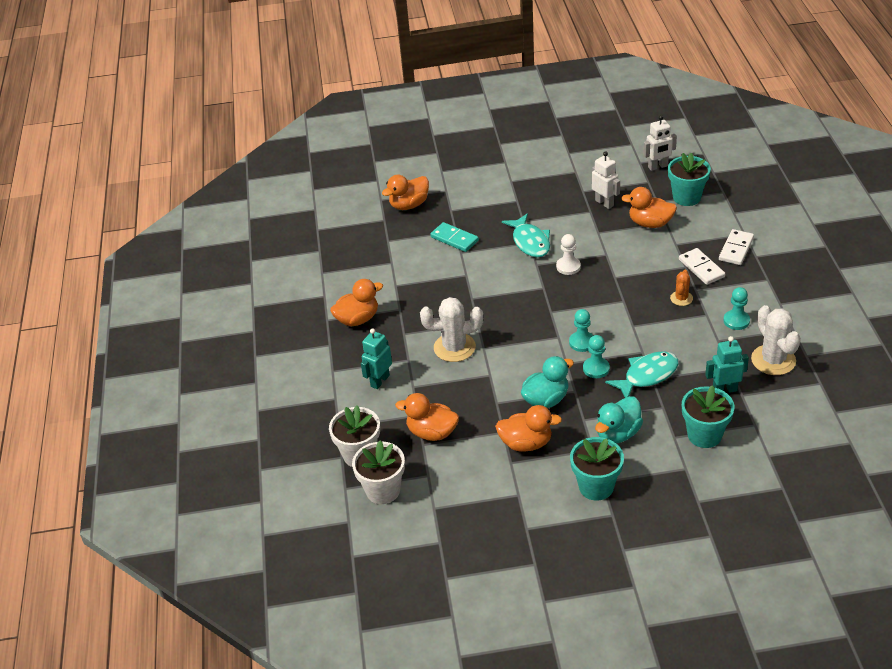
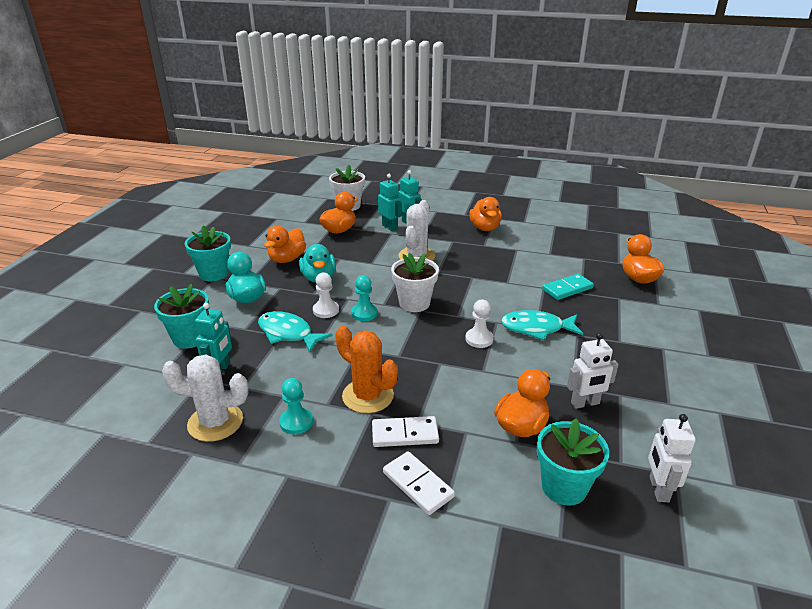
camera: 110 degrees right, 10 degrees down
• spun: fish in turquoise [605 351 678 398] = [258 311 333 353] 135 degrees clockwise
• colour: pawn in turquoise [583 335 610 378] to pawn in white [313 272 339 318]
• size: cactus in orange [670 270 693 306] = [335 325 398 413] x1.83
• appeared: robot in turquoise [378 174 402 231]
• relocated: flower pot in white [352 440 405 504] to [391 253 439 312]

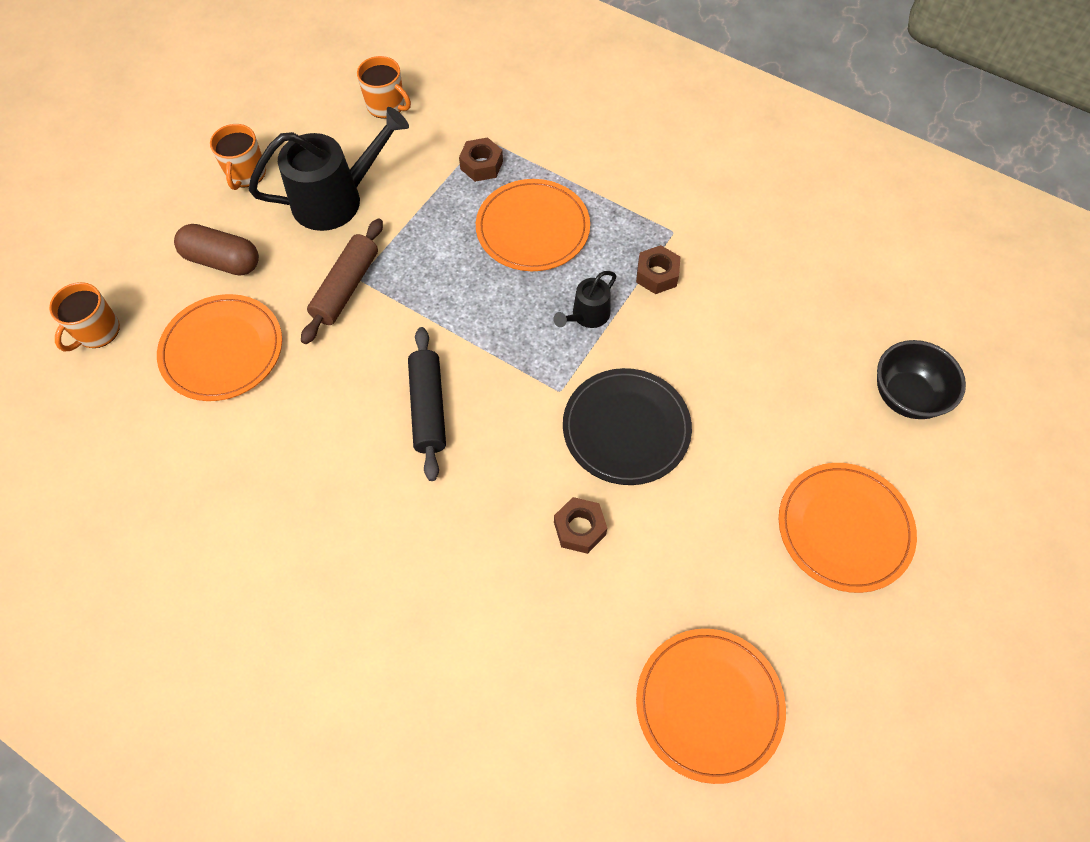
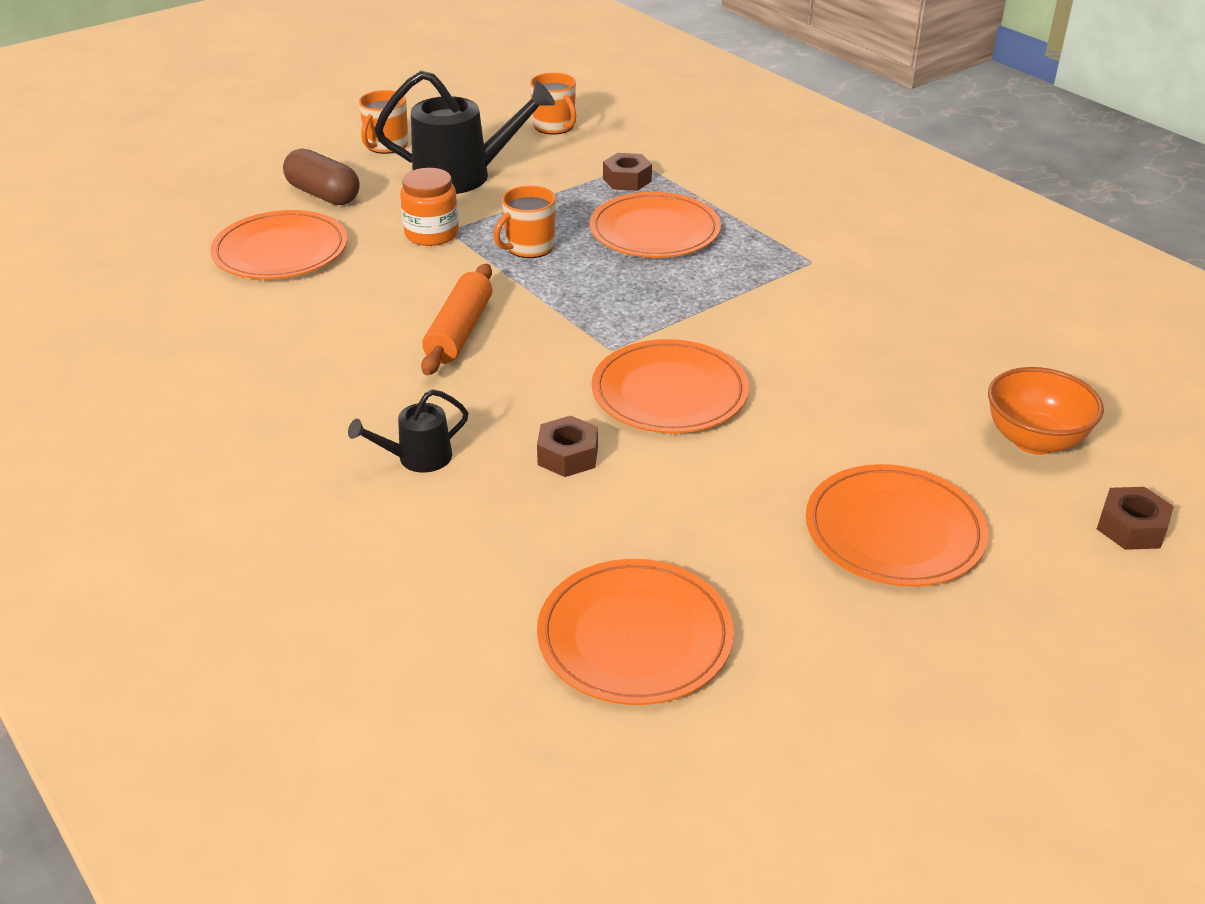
camera: 20 degrees right, 25 degrees down
• relocated: watering can in black [553 271 616 328] to [348 389 468 473]
• exchanged: rolling pin in brown [301 218 383 344] to jar in orange [400 168 459 246]
• colour: rolling pin in black [408 327 446 481] to rolling pin in orange [421 264 492 375]
• relocated: mug in orange [49 282 120 351] to [494 186 556 258]
• colour: plate in black [563 368 692 485] to plate in orange [592 339 749 433]
• colour: bowl in black [877 340 966 419] to bowl in orange [988 367 1104 455]
• relocated: nut in brown [636 245 680 294] to [1097 487 1174 550]

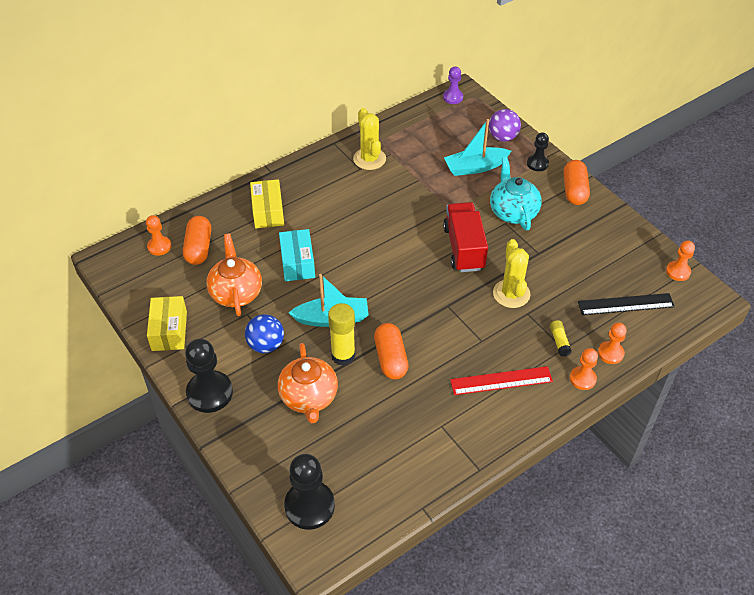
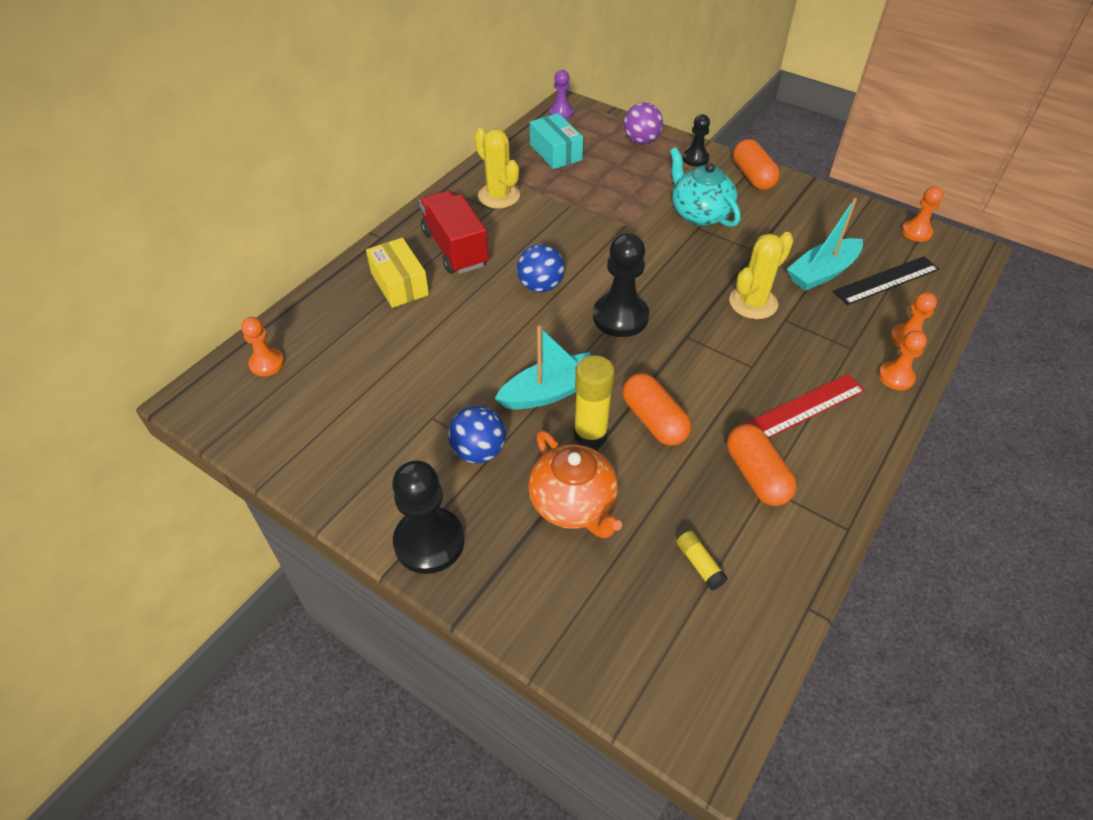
camera: 20 degrees left, 0 degrees up
• relocated: truck in red [443 202 488 272] to [419 190 489 274]
• appeared: ball in blue [517 244 565 293]
• relocated: box in turquoise [279 229 315 281] to [530 113 583 169]
• relocated: pawn in black [284 454 335 530] to [593 233 649 337]
• relocated: glue stick in yellow [550 320 572 357] to [676 531 728 590]
• relocated: capsule in orange [183 216 211 265] to [727 424 797 506]
• spun: cactus in yellow [493 239 530 308] = [729 232 794 319] 75 degrees clockwise
• relocated: boat in turquoise [444 119 511 176] to [787 198 863 291]
• missing: box in yellow [147 296 187 351]
• missing: teapot in orange [206 233 262 316]

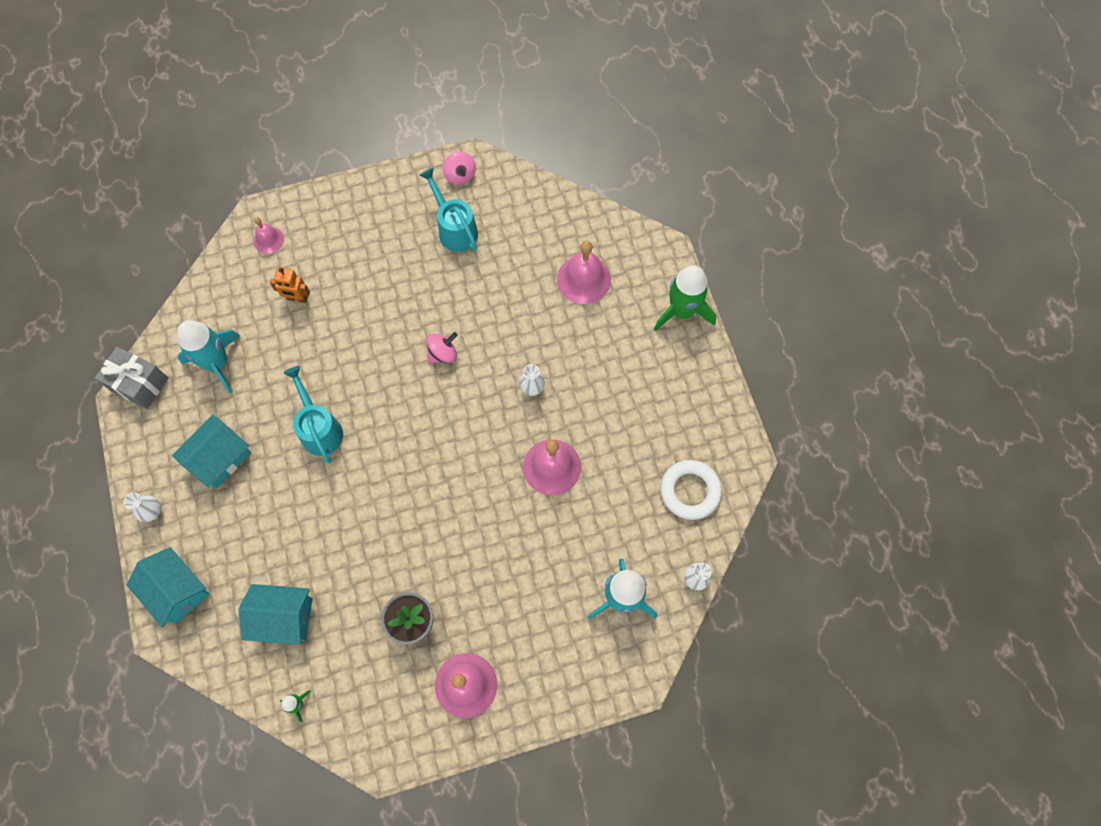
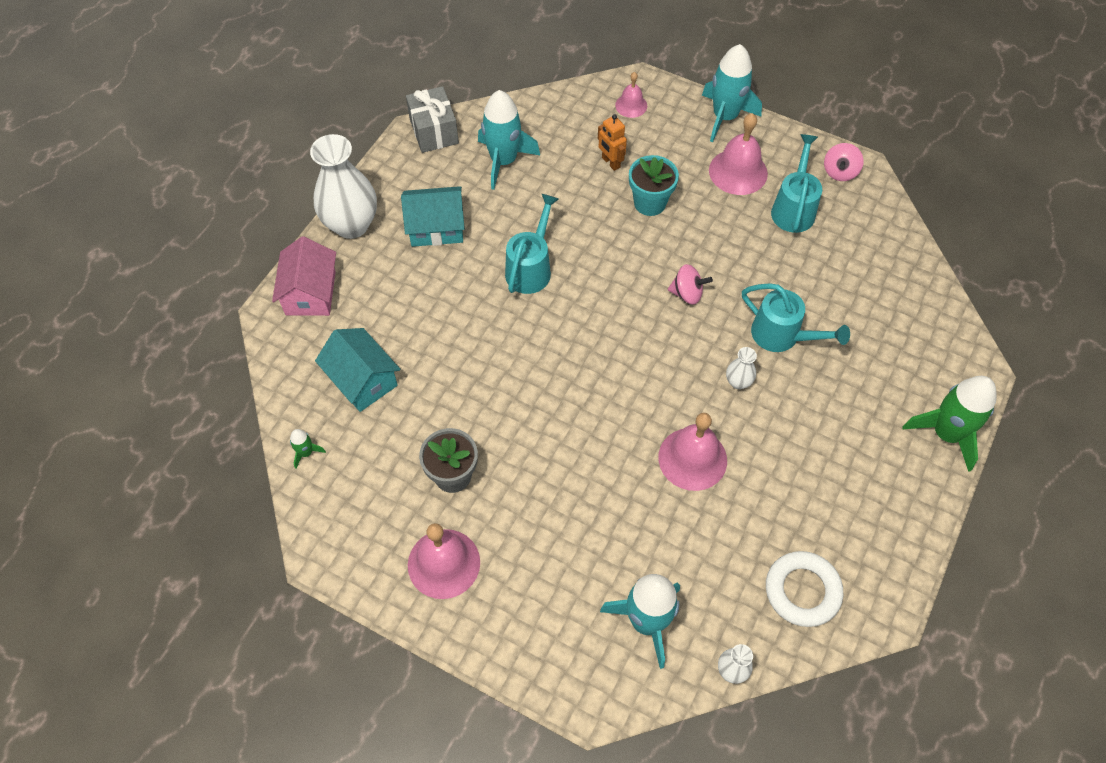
camera: 45 degrees right, 10 degrees down
• colour: house in turquoise [127 547 209 627] to house in pink [272 236 336 316]
• size: vase in white [124 493 161 522] = [310 134 377 239] x2.25
• appeared: flower pot in turquoise [629 155 679 216]
• appeared: rocket in turquoise [702 44 762 142]
• relocated: bell in pink [557 240 611 304] to [709 113 768 195]
• appeared: watering can in turquoise [742 283 850 352]

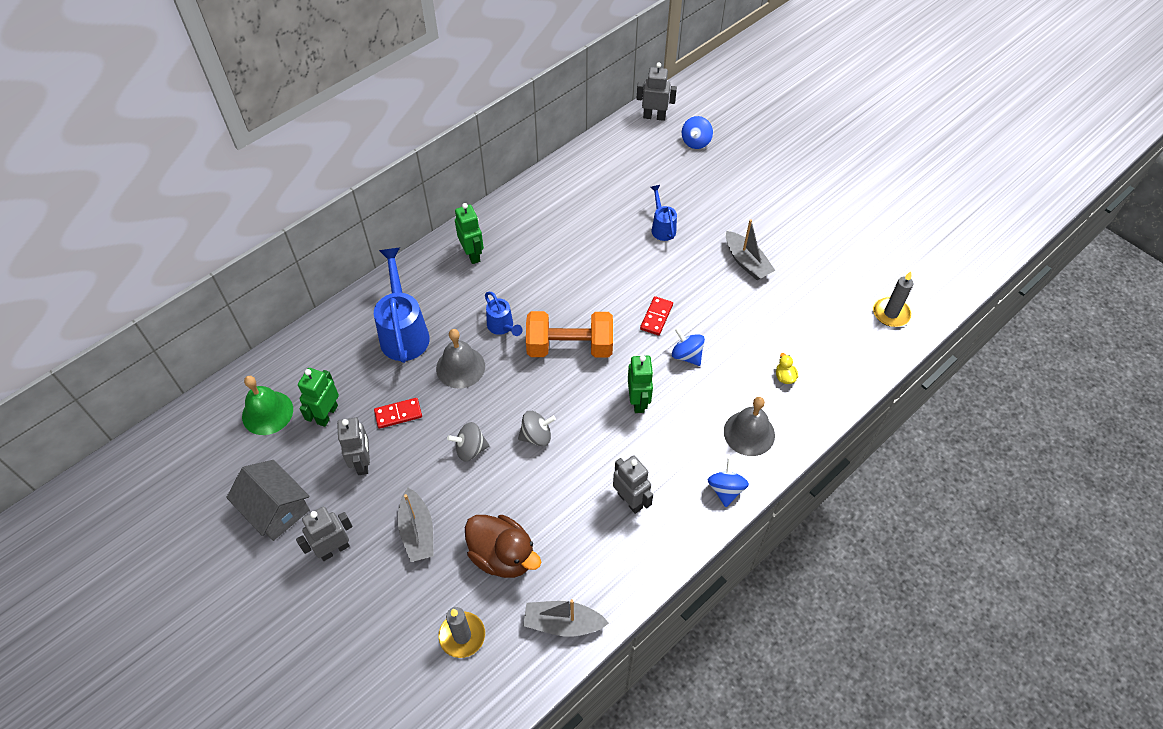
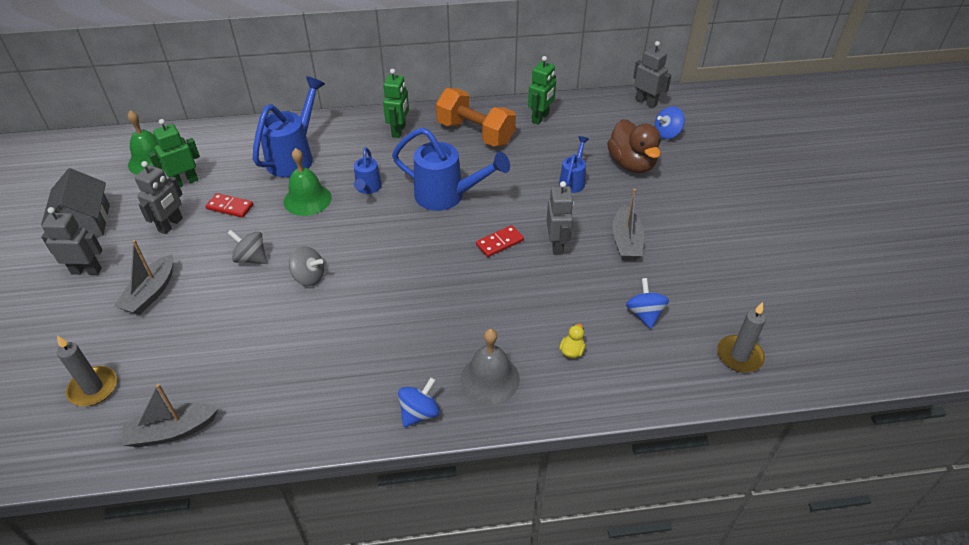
camera: 35 degrees right, 10 degrees down
• spun: boat in grey [523 599 609 637] = [122 384 219 447] 60 degrees counterclockwise
• colour: bell in grey [436 329 485 389] to bell in green [284 148 331 216]
• appeared: watering can in blue [392 127 510 211]
• relocated: dumbbell in orange [526 311 613 358] to [436 88 516 146]
• relocated: robot in green [628 355 654 413] to [528 56 556 125]
• relocated: robot in grey [613 455 653 514] to [546 181 574 255]
• relocated: duck in brown [465 515 541 578] to [607 119 661 173]
• relocated: spinning top in blue [672 327 705 366] to [626 278 669 329]

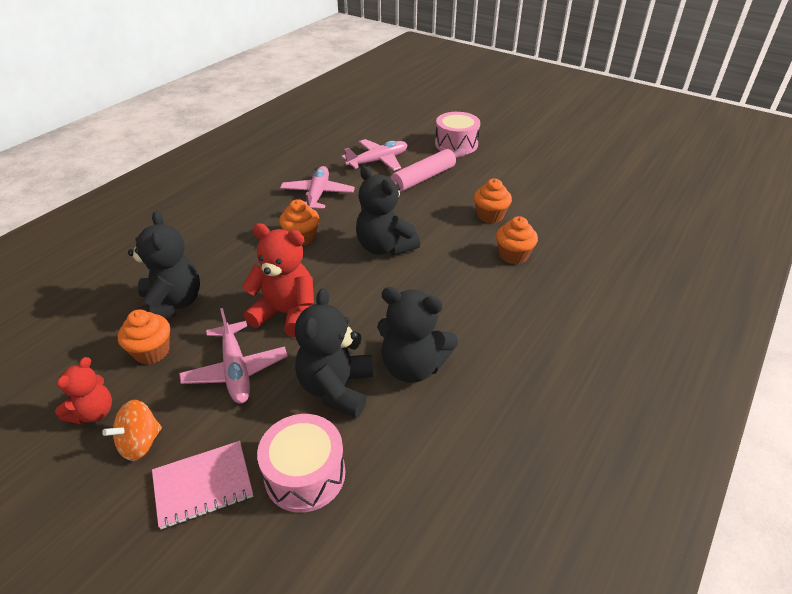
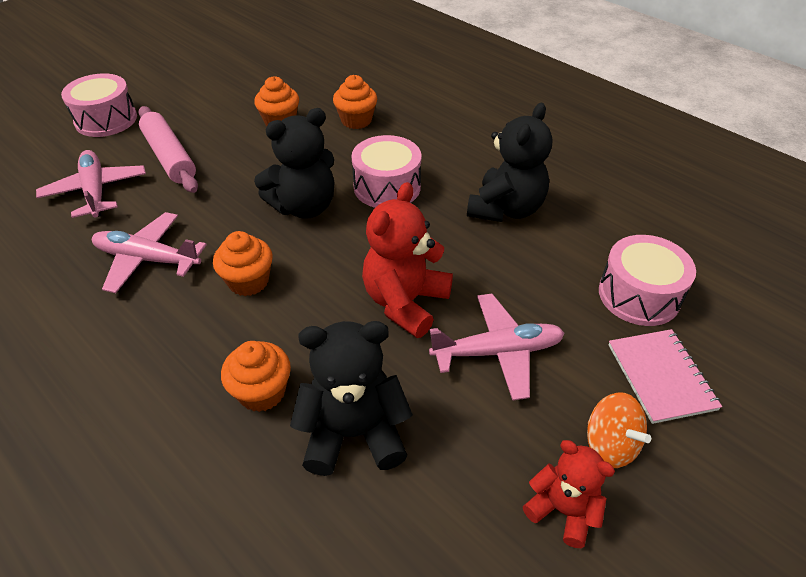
camera: 80 degrees left, 5 degrees up
• relocated: cupcake in orange [118 310 170 364] to [221 341 291 412]
• appeared: drum in pink [351 135 422 208]
• missing: teddy bear in black [295 288 373 418]

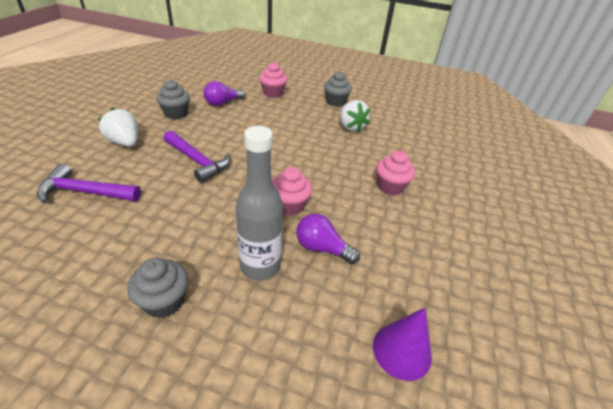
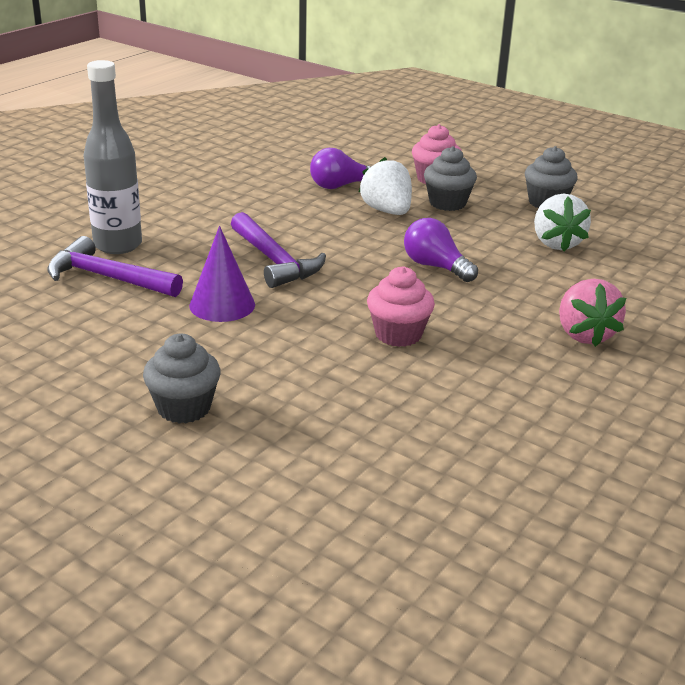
camera: 20 degrees right, 10 degrees down
• relocated: bottle in grey [235 126 283 281] to [83 60 142 254]
• relocated: cone in purple [373 308 432 381] to [189 226 255 322]
• relocated: strawberry in white [98 107 138 147] to [359 157 412 215]
• relocated: light bulb in purple [296 214 360 264] to [404 218 478 282]
• relocated: cupcake in grey [156 79 190 119] to [424 146 477 211]
• exchanged: cupcake in pink [376 151 415 195] to strawberry in pink [559 279 626 347]

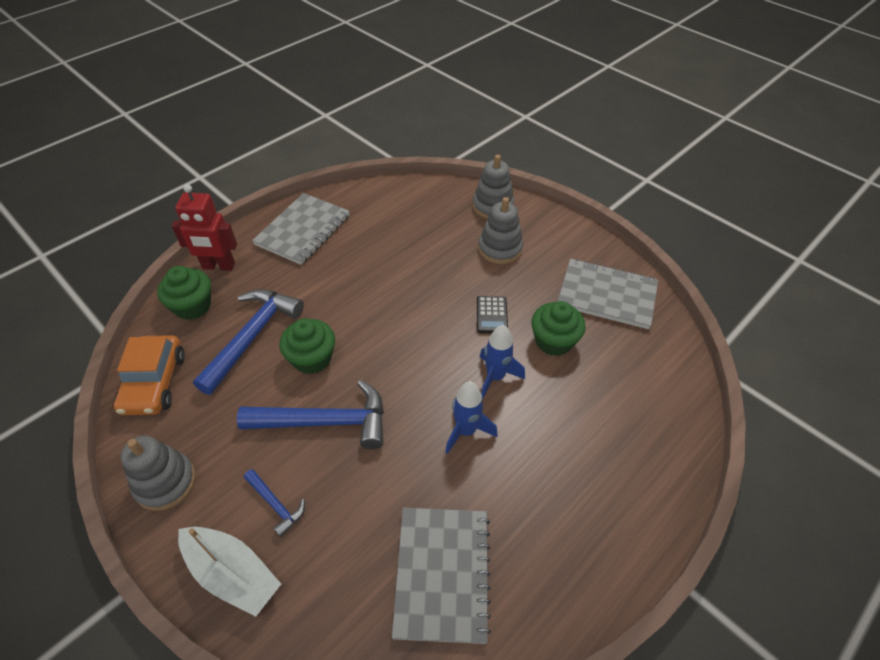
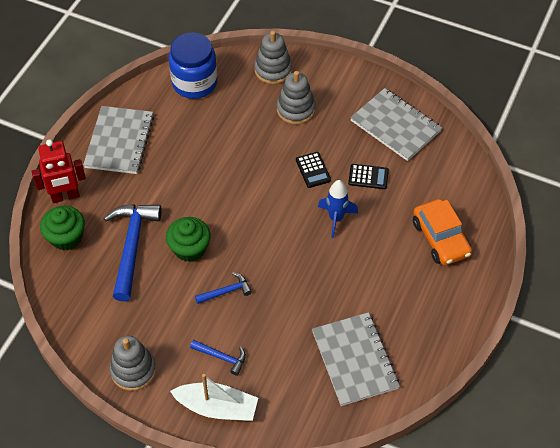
camera: 20 degrees left, 5 degrees up
• appeared: jar in blue [169 33 217 99]
• size: hammer in blue [237 380 384 449] = [195 272 252 304] x0.49
• exchanged: cupcake in green [531 301 586 356] to calculator in black [348 164 389 189]
• spun: notebook in grey [558 259 658 329] = [350 88 442 161] 45 degrees clockwise
• relocated: car in orange [114 335 185 415] to [413 199 472 265]
• missing: rocket in blue [445 381 498 454]

